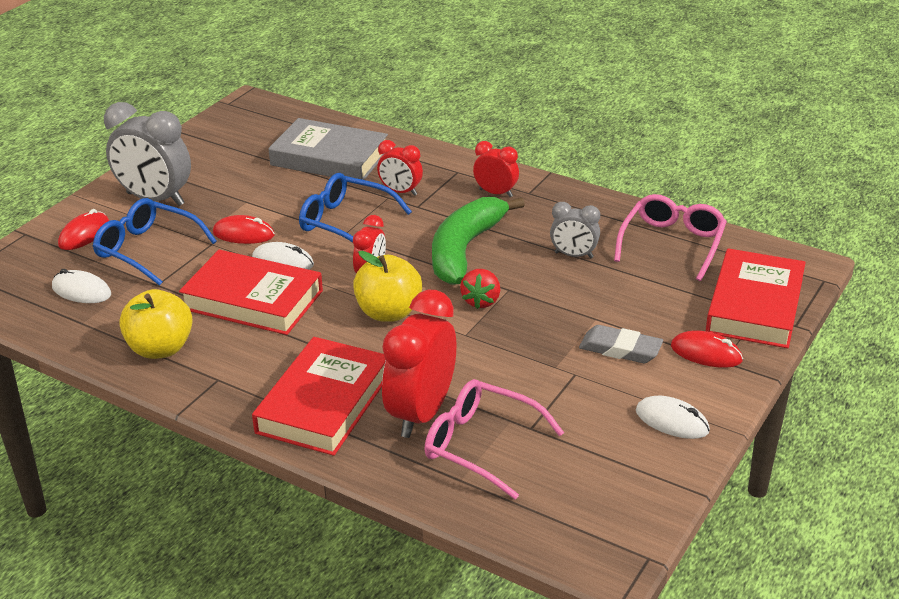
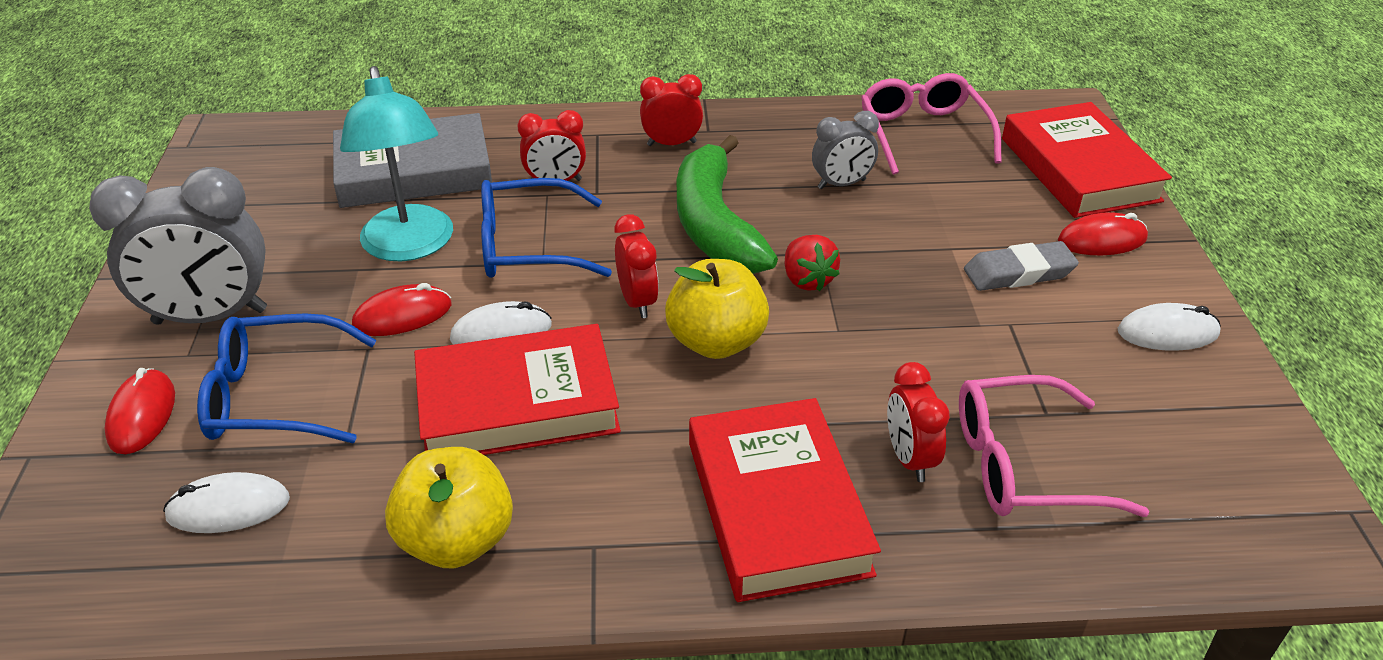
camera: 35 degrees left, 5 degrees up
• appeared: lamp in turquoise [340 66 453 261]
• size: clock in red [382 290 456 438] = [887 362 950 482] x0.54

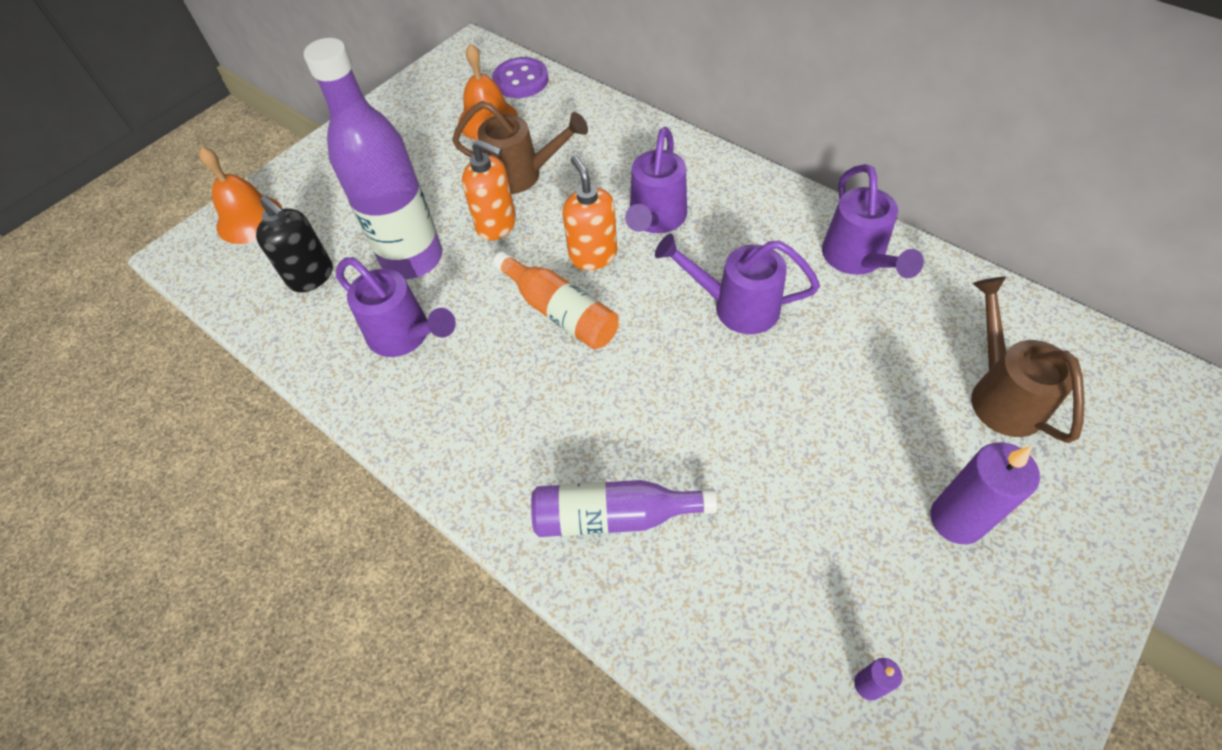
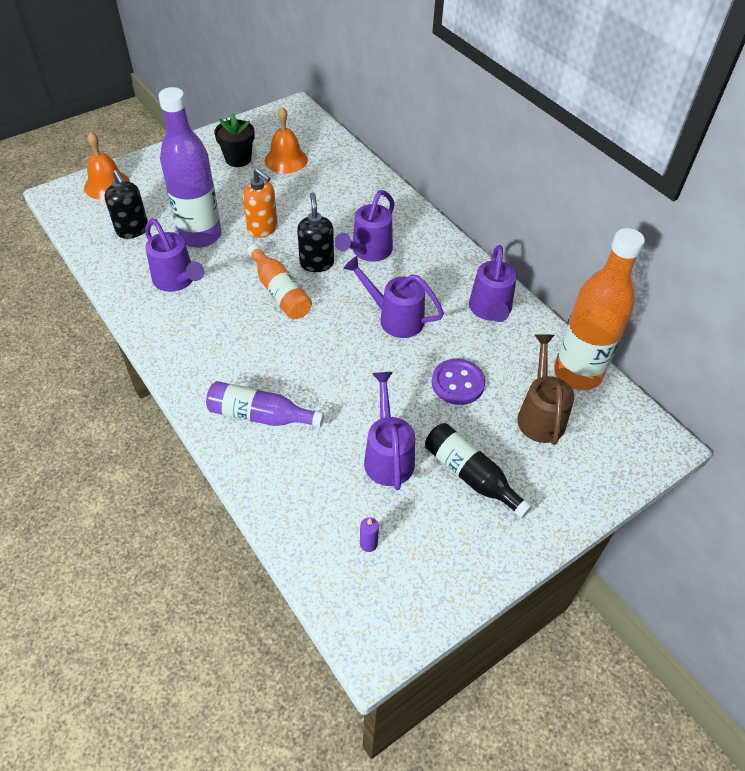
camera: 10 degrees right, 5 degrees down
• appeared: flower pot in black [214 113 255 167]
• colour: soap dispenser in orange [563 155 617 270] to soap dispenser in black [297 192 334 272]
• appeared: watering can in purple [364 372 415 490]
• exchanged: candle in purple [930 442 1040 544] to bottle in black [425 423 532 518]
• relocated: button in purple [492 57 549 98] to [432 359 485 405]
• appeared: bottle in orange [554 228 645 390]
• missing: watering can in brown [452 101 588 194]

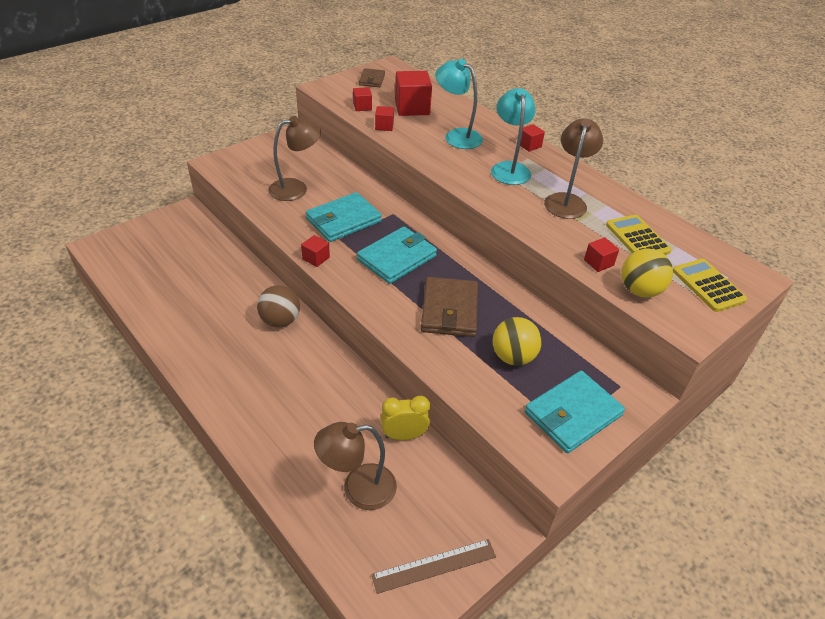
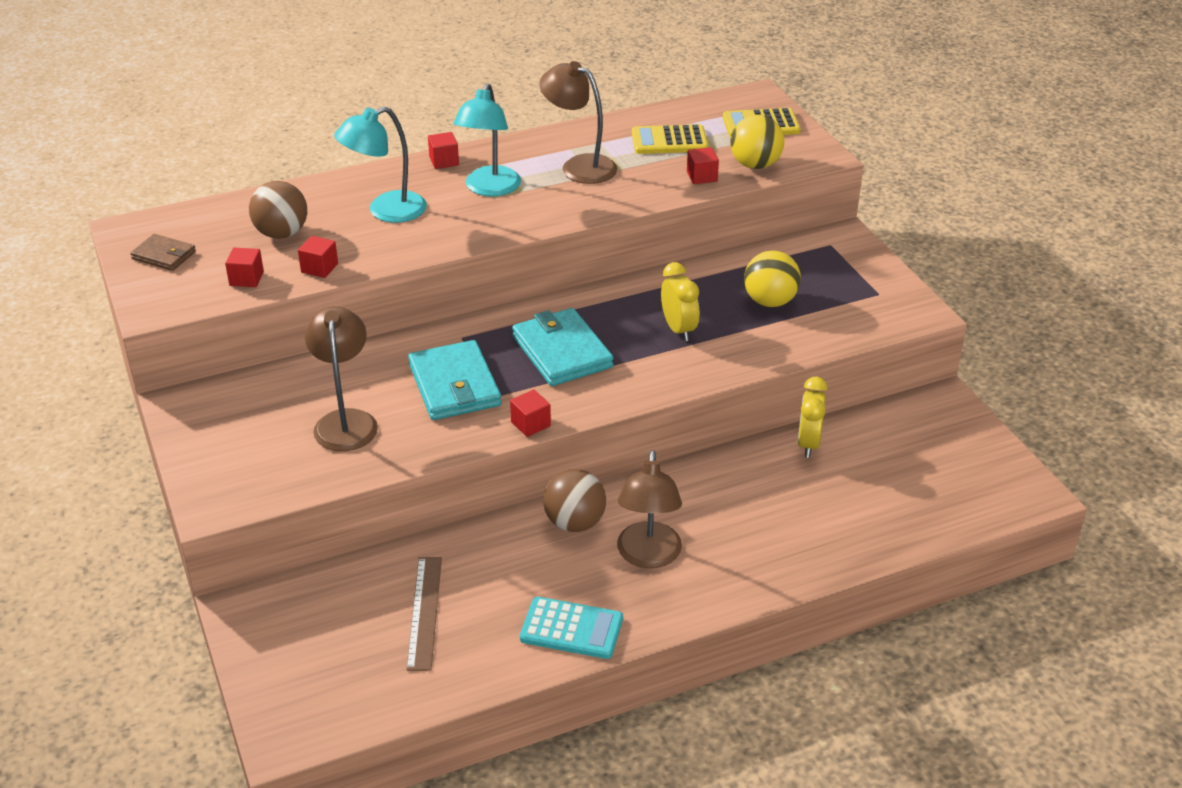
camera: 70 degrees left, 5 degrees down
• exchanged: cube in red [395 71 432 116] to ball in brown [249 181 307 239]
• relocated: ruler in brown [371 539 496 594] to [406 557 442 671]
• spun: lamp in turquoise [491 88 535 185] = [453 83 521 197] 90 degrees counterclockwise
• appeared: calculator in turquoise [520 597 623 659]
• relocated: lamp in brown [314 422 397 510] to [617 450 682 568]
• exchanged: wallet in brown [421 277 478 337] to clock in yellow [661 262 699 341]
• missing: wallet in turquoise [525 371 625 453]

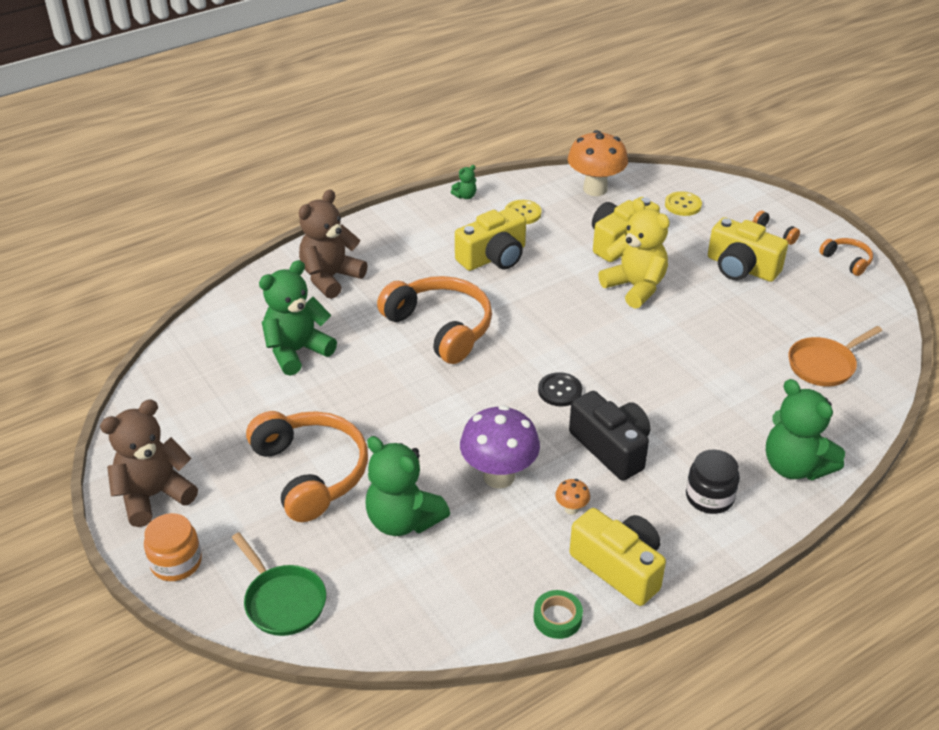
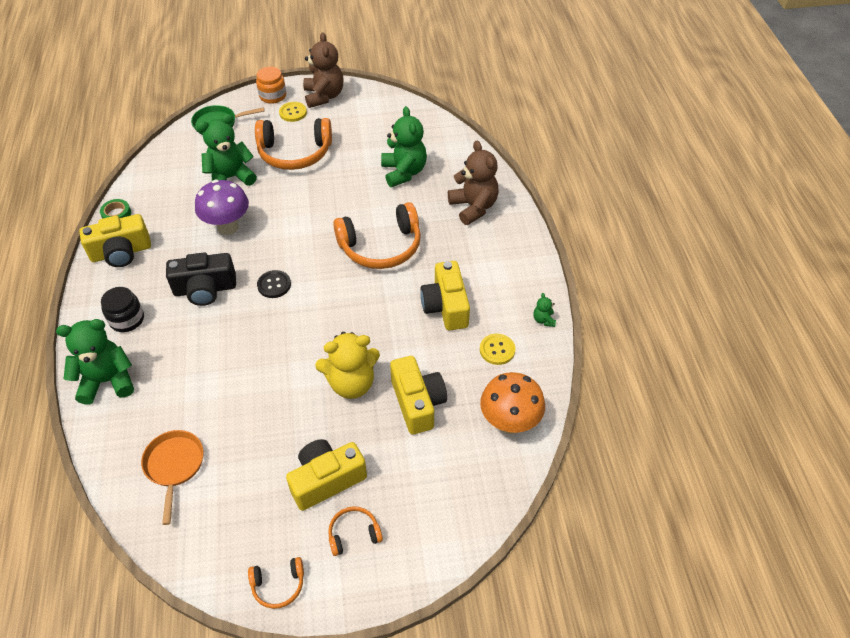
camera: 115 degrees right, 10 degrees up
• relocated: button in yellow [665 191 702 216] to [279 102 307 122]
• missing: mushroom in orange [555 479 590 515]

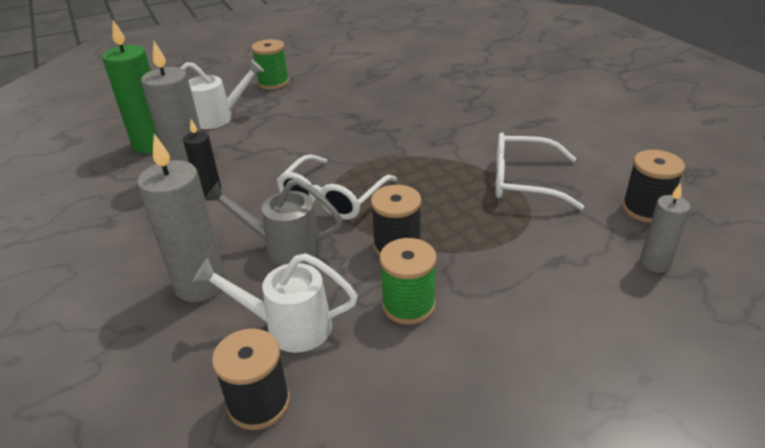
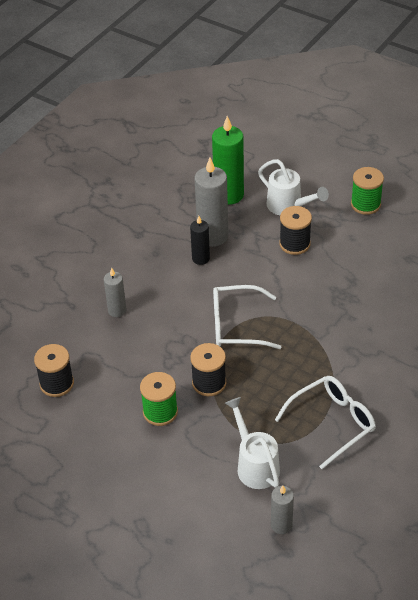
camera: 60 degrees right, 10 degrees up
• size: candle in grey [137 134 226 302] = [104 268 126 317] x0.57
• relocated: watering can in white [193 253 358 353] to [225 397 280 489]
• spun: glasses in white [495 133 584 210] = [275 376 376 469] 75 degrees clockwise
• relocated: spool in black [622 150 685 223] to [279 206 312 255]
• missing: watering can in grey [205 178 343 266]

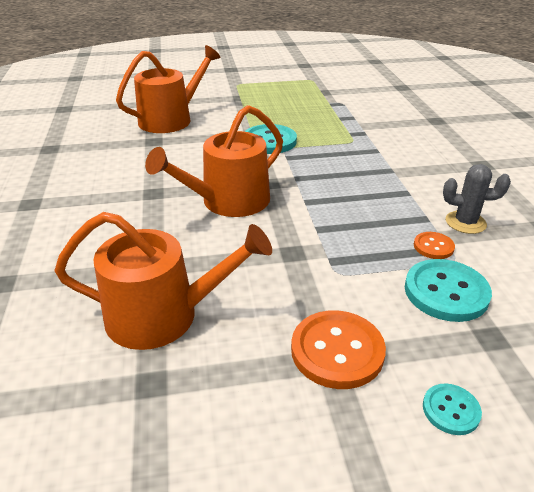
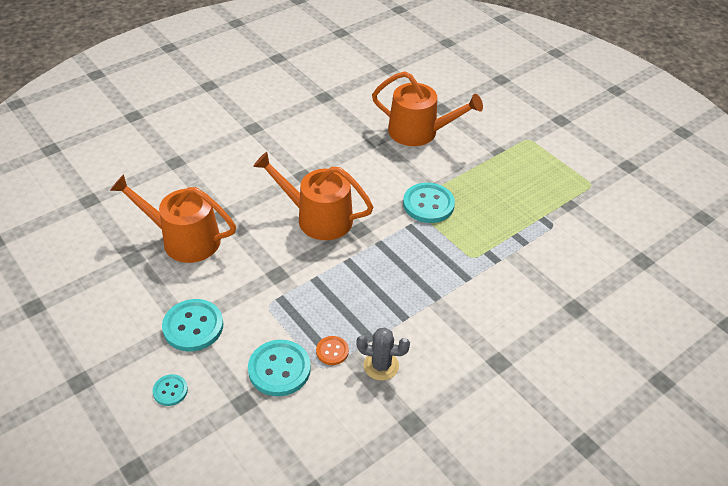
camera: 60 degrees right, 10 degrees up
• spun: watering can in orange [54 212 272 350] = [110 174 236 263] 135 degrees clockwise
• colour: button in orange [291 310 386 389] to button in turquoise [162 299 223 352]
• spun: cactus in grey [443 164 511 234] = [356 328 410 381] 60 degrees counterclockwise

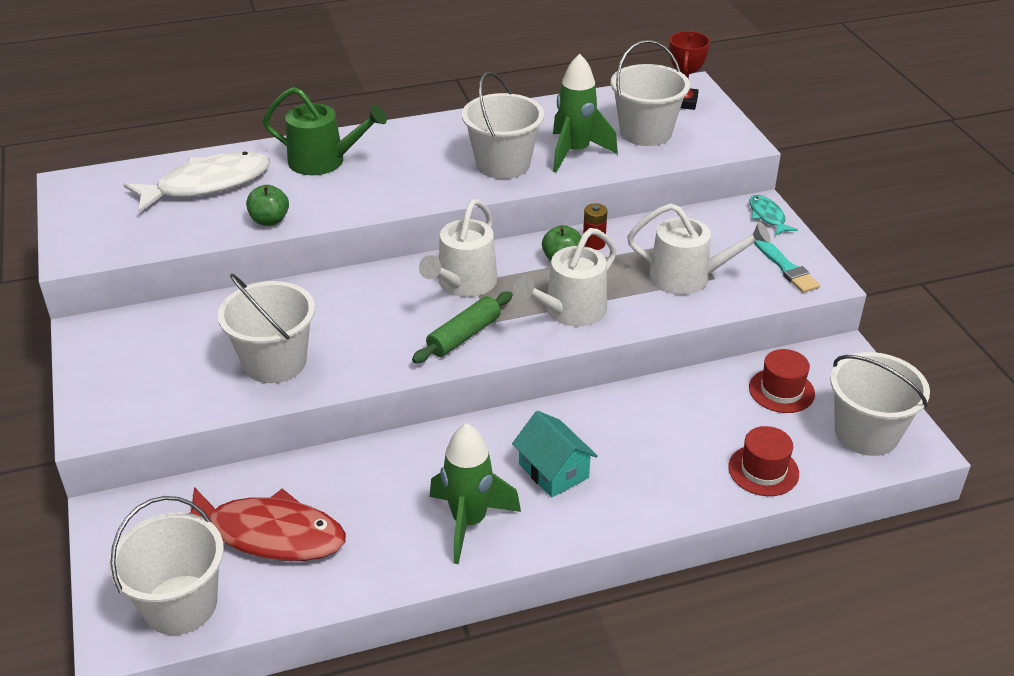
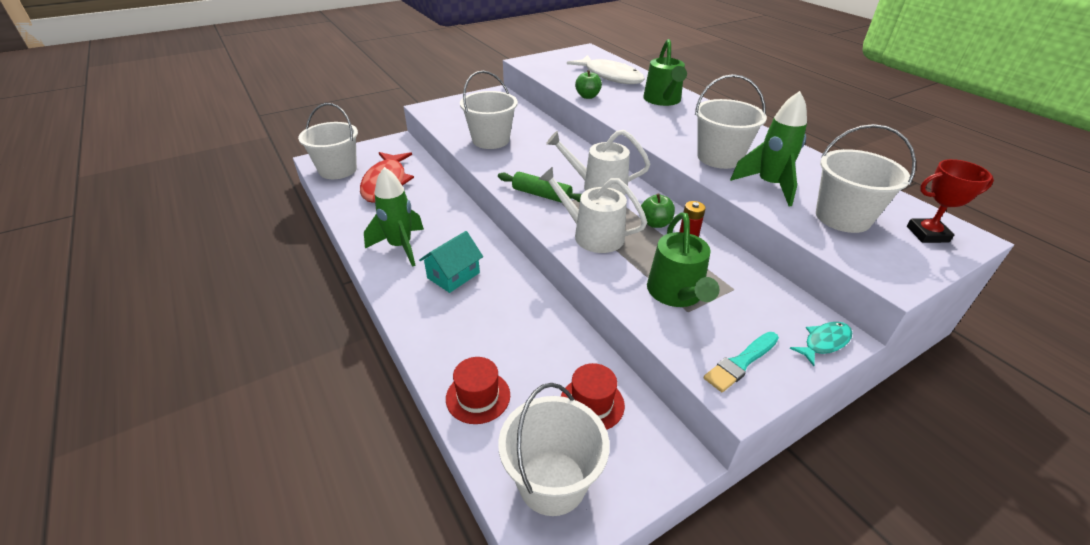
camera: 75 degrees right, 0 degrees up
• colour: watering can in white [627 203 770 295] to watering can in green [647 212 720 307]

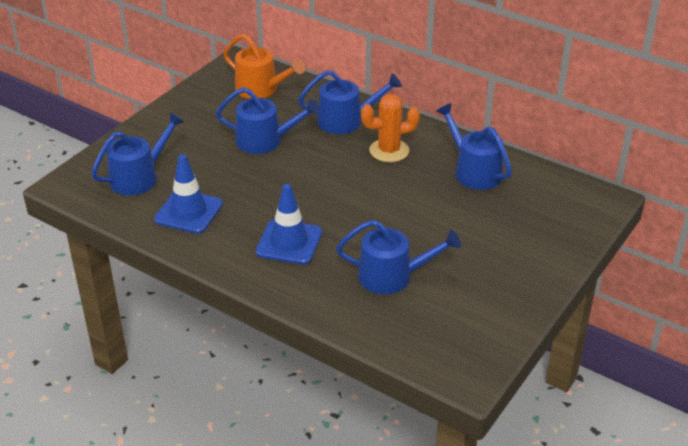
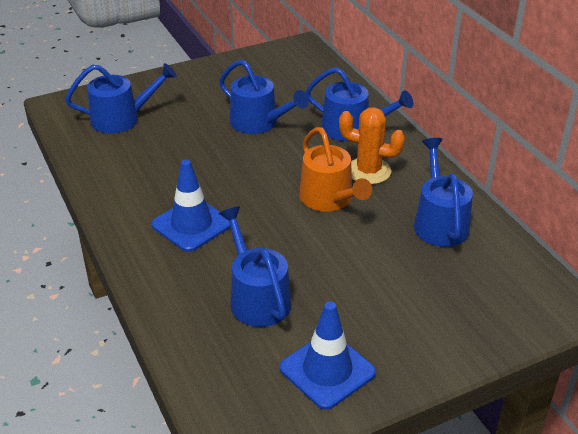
camera: 30 degrees right, 0 degrees up
• spun: watering can in blue [336 220 461 294] = [219 206 292 327] 150 degrees counterclockwise
• relocated: traffic cone in blue [154 154 223 234] to [280 301 376 410]
• relocated: watering can in orange [223 34 305 99] to [299 127 372 212]

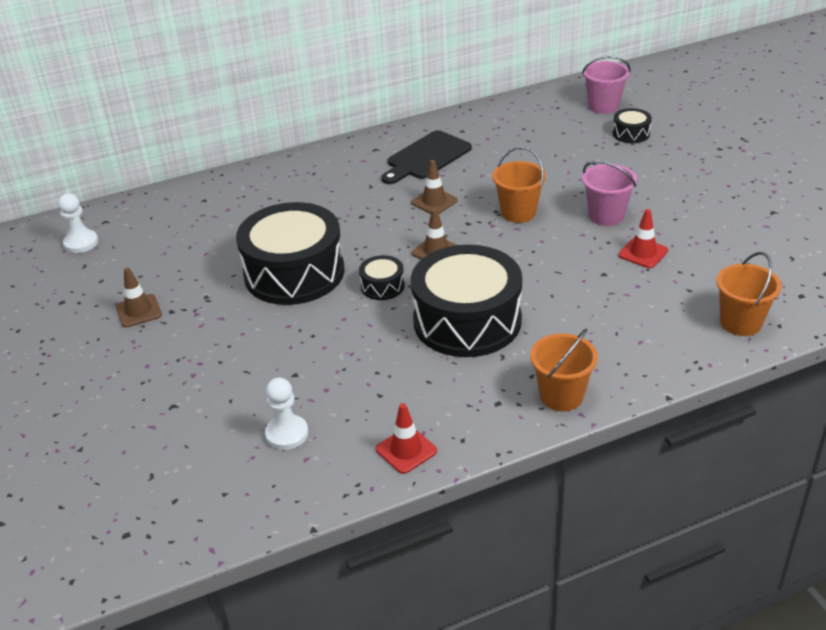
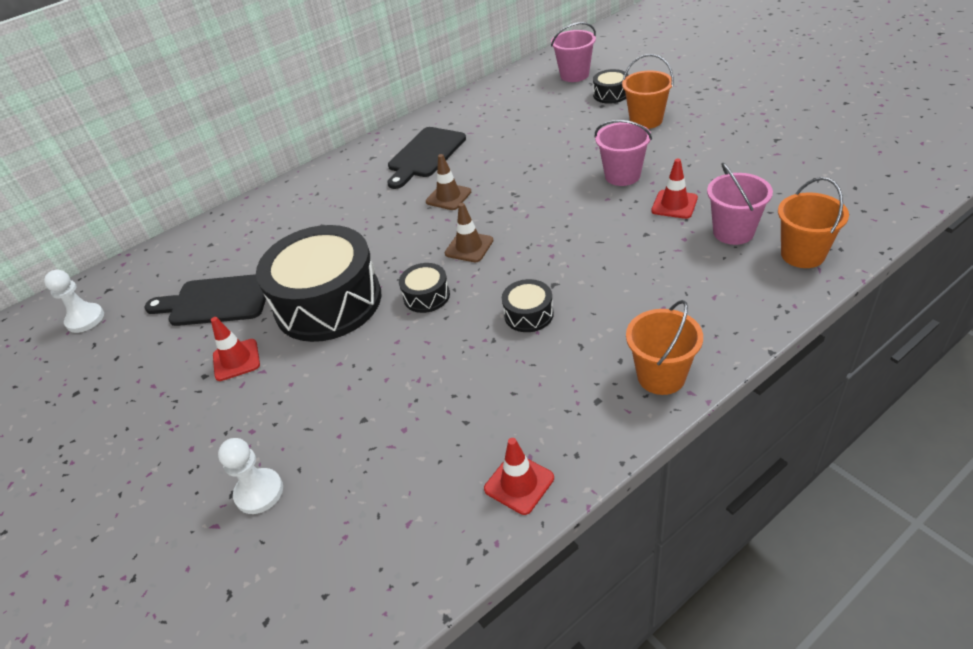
camera: 10 degrees left, 5 degrees up
• appeared: cutting board in black [144 274 266 326]
• appeared: traffic cone in red [211 317 260 381]
• relocated: pawn in white [265 378 308 450] to [218 438 283 514]
• size: drum in black [411 245 522 357] = [502 279 554 332] x0.43
• relocated: bucket in orange [492 146 546 223] to [622 54 674 129]
• appeared: bucket in pink [707 163 773 245]
• missing: traffic cone in brown [116 268 162 328]

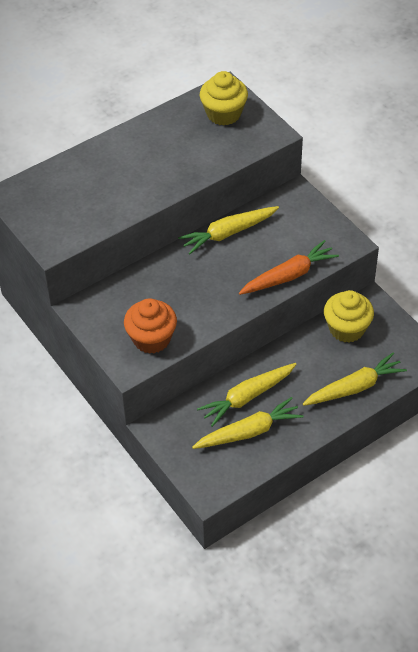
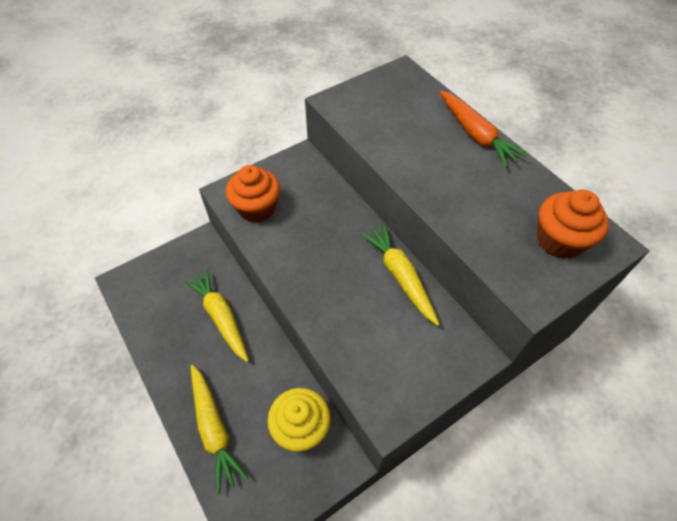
camera: 90 degrees right, 5 degrees up
• relocated: carrot in orange [239 240 339 295] to [439 90 528 167]
• colour: cupcake in yellow [199 71 248 126] to cupcake in orange [537 190 609 259]
• missing: carrot in yellow [192 397 303 449]

